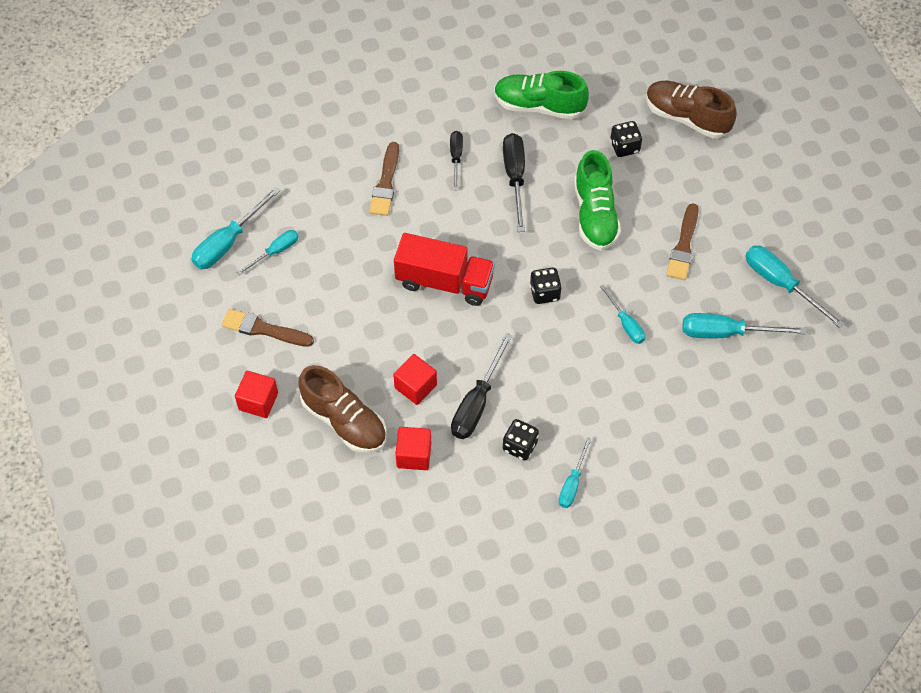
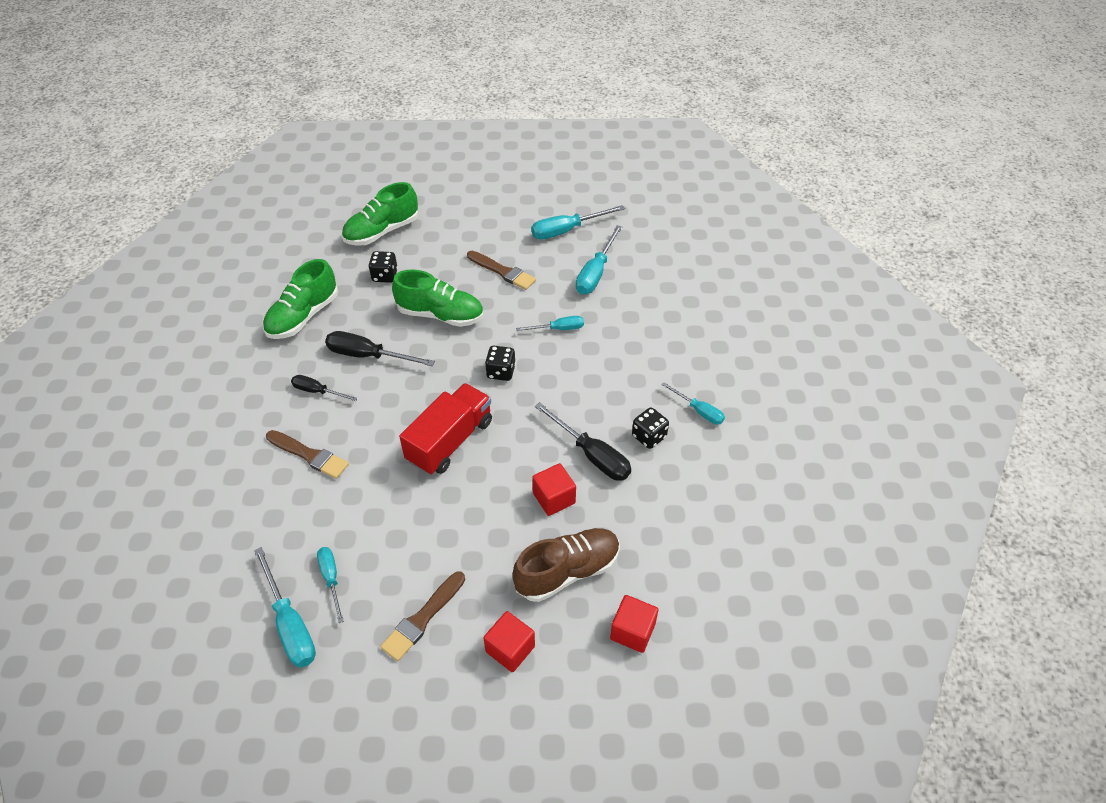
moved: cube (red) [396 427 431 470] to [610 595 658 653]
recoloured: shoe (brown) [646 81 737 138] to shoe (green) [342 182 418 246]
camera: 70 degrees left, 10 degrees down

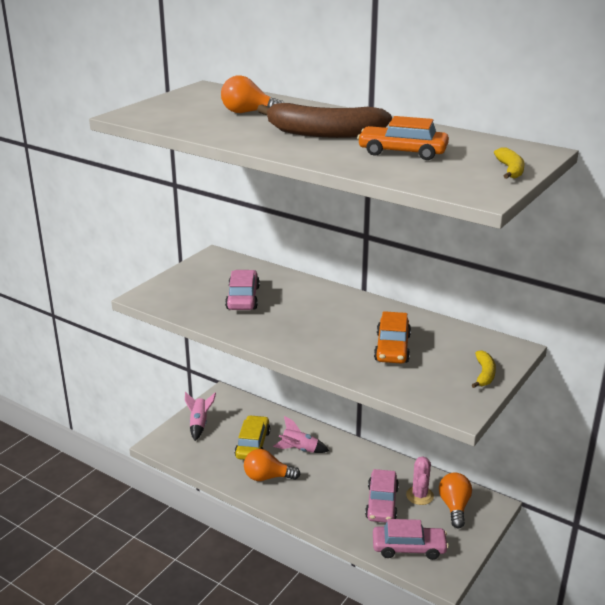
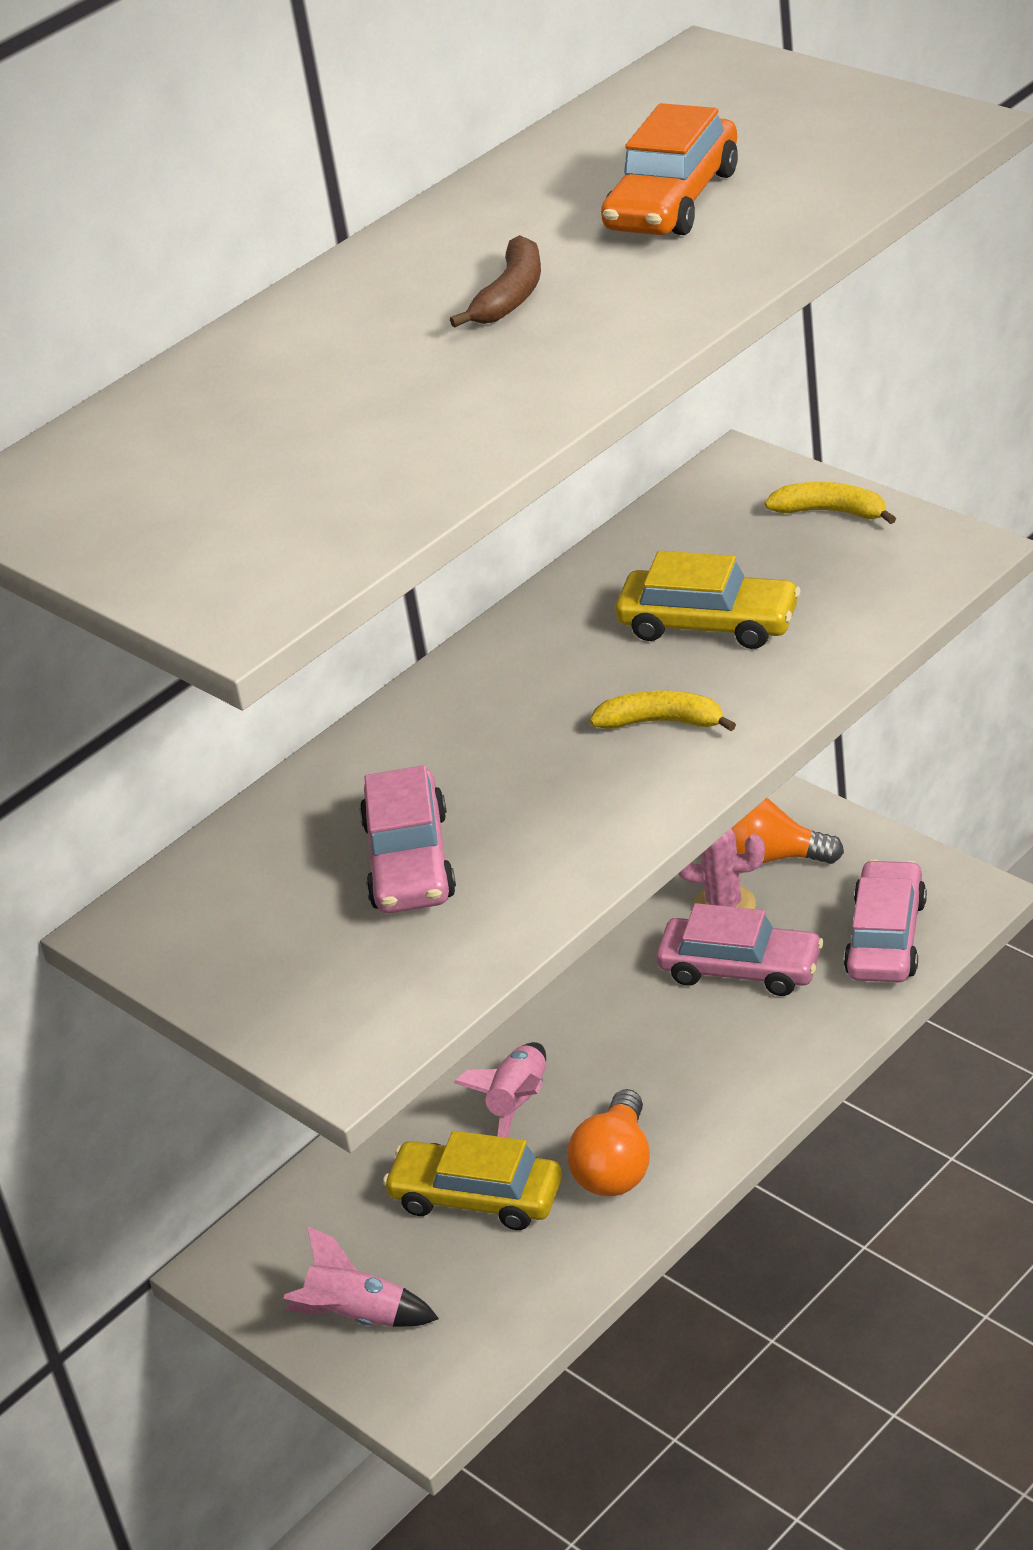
removed: light bulb (orange) [221 75 284 113]
moved: banana (yellow) [494 147 525 179] to [589 690 736 731]
recoloured: car (orange) [374 311 411 364] to car (yellow) [615 551 801 649]
turned: car (pink) [225 270 260 310] = [360 765 456 913] 105 degrees counterclockwise
resized: banana (brown) [257 103 392 138] = [450 235 541 328] x0.47
camera: 75 degrees left, 10 degrees up

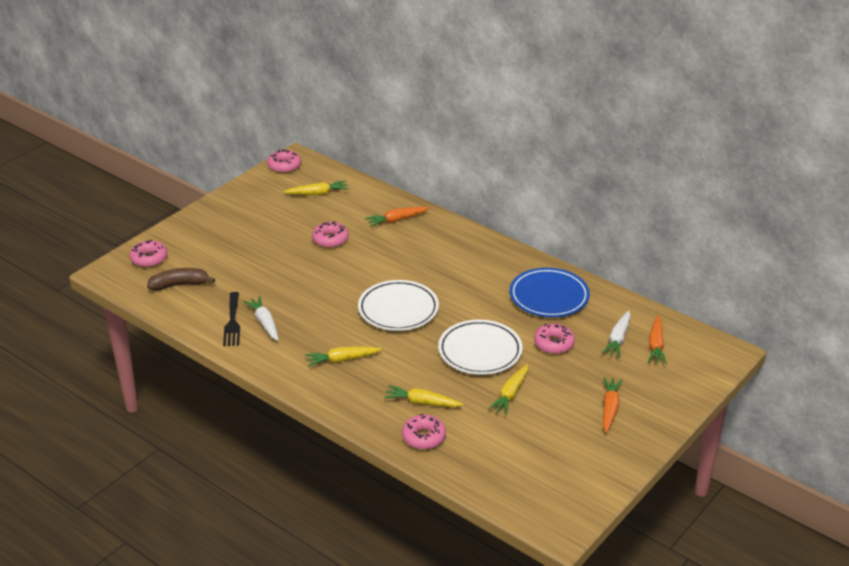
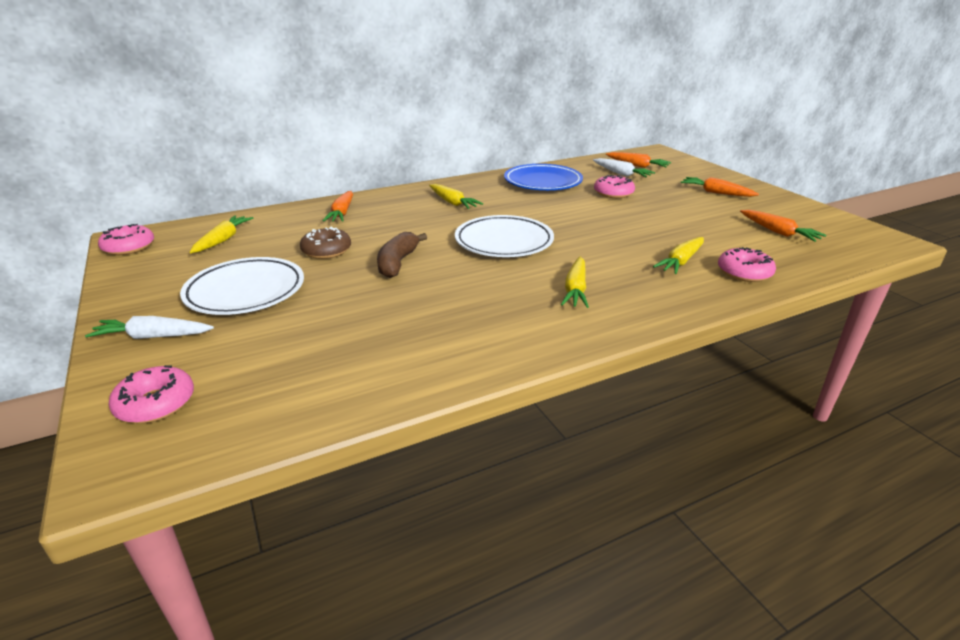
removed: fork (black) [223 292 240 346]
added: carrot (orange) [740 210 827 242]
moved: banana (brown) [147 268 215 291] to [377 232 427 278]; carrot (white) [243 296 278 341] to [85 316 214 339]; plate (white) [438 320 523 375] to [180 257 304 315]; carrot (yellow) [488 364 528 415] to [429 184 483 209]
recoloured: donut (pink) [312 221 349 248] to donut (brown) [300 227 351 259]
camera: 65 degrees left, 5 degrees down

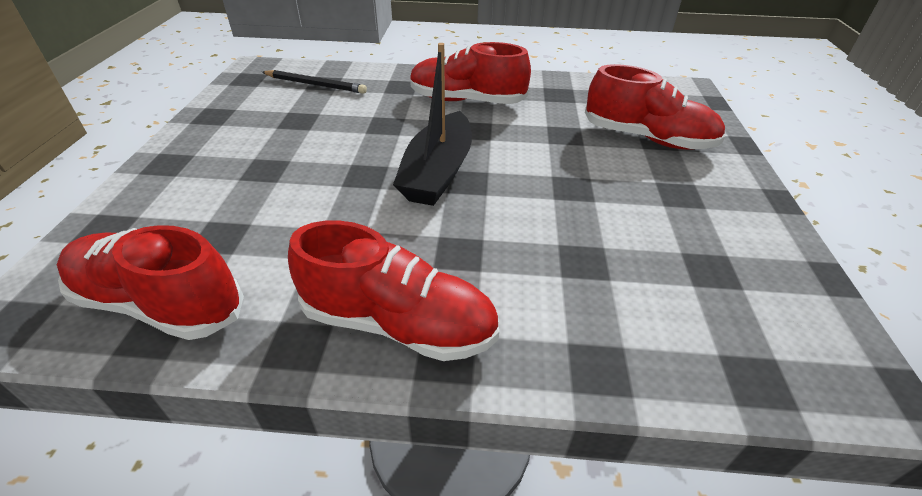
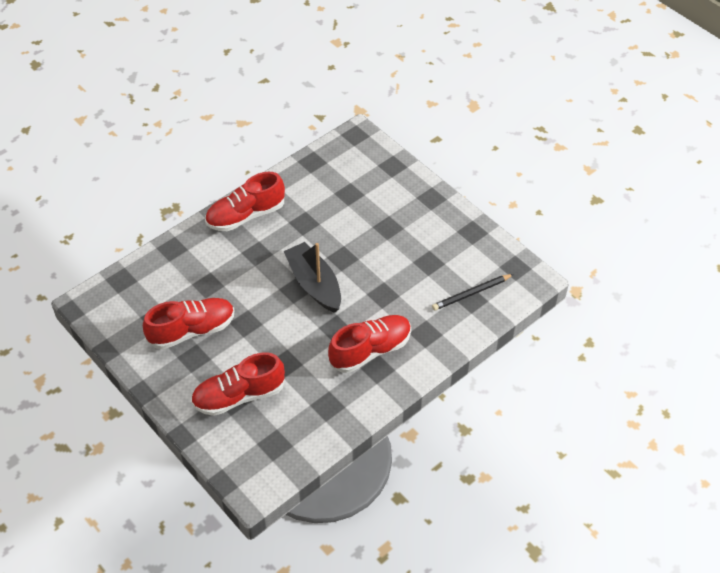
moved: shoe (red) [57 225 244 340] to [143 298 234 349]
camera: 135 degrees right, 10 degrees up

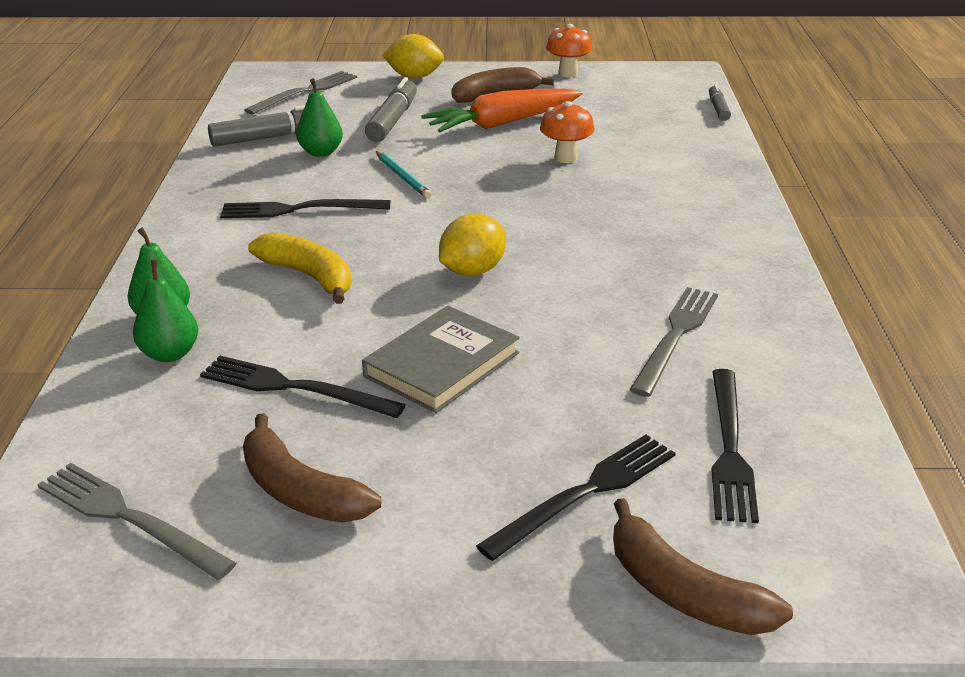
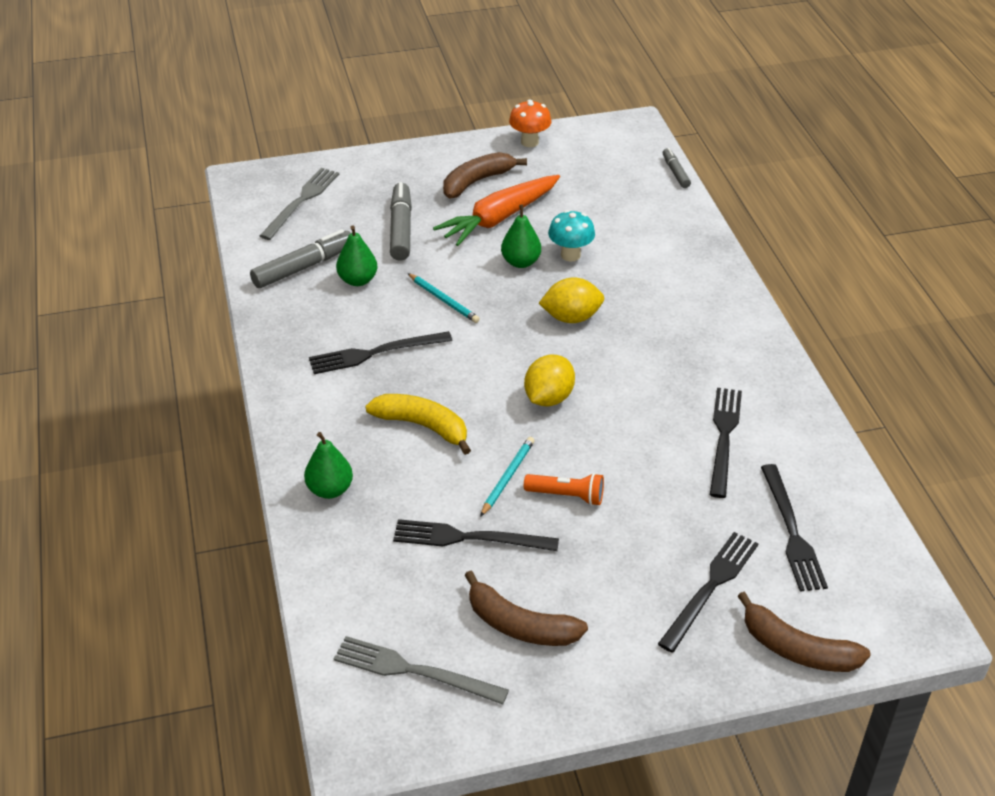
added: pencil (turquoise) [480 437 535 517]
moved: lemon (yellow) [382 34 444 79] to [539 277 604 323]; pear (green) [133 260 198 362] to [501 205 541 268]
replaced: book (grey) [362 306 520 413] to flashlight (orange) [524 473 604 506]
recoloured: mushroom (orange) [540 101 594 163] to mushroom (turquoise) [548 210 595 262]; fork (grey) [630 287 718 397] to fork (black) [710 388 742 498]
camera: 15 degrees left, 10 degrees up

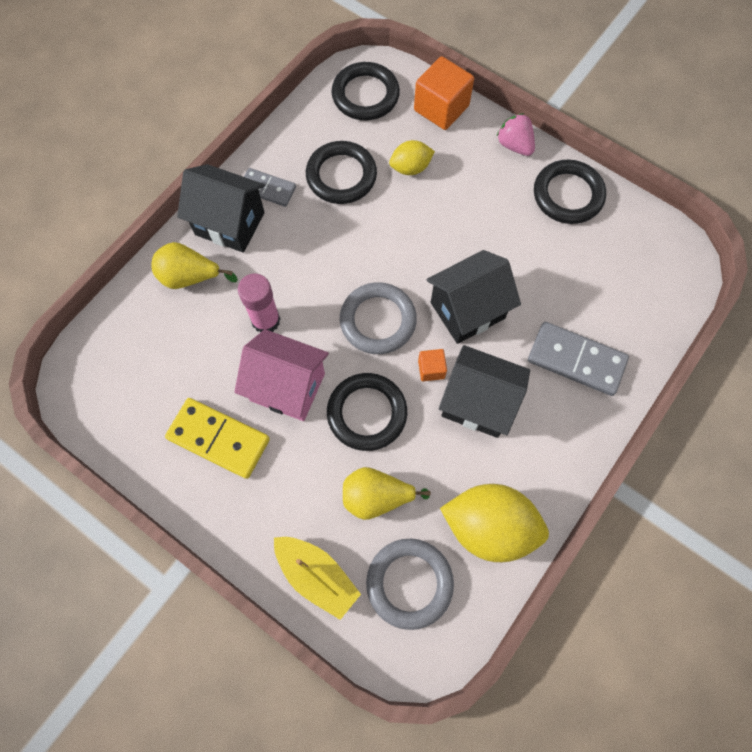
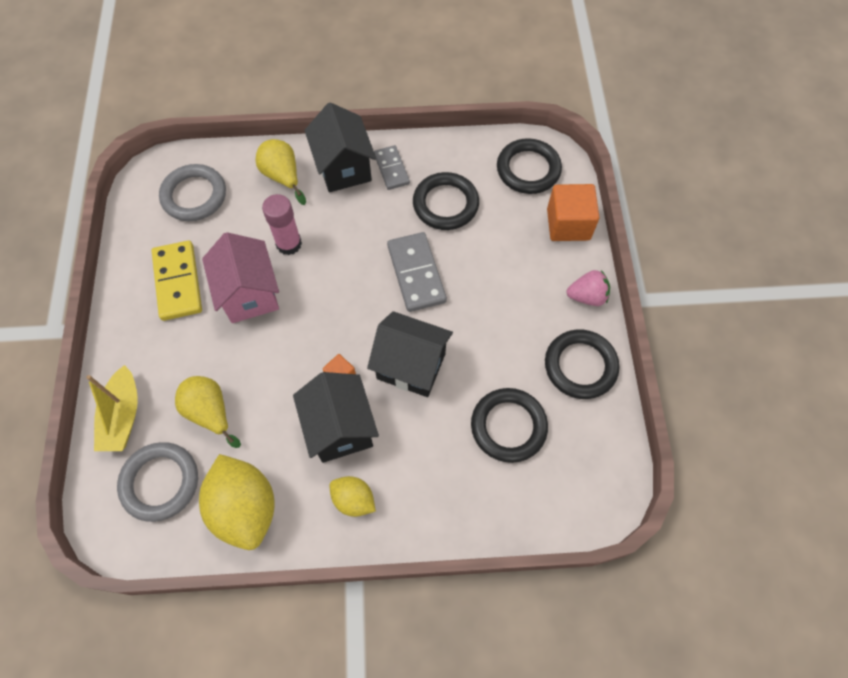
moved: lemon (yellow) [389 140 435 175] to [329 476 376 517]; ring (grey) [340 282 417 354] to [159 164 226 221]; domino (grey) [528 322 629 396] to [387 232 447 312]; ring (black) [327 373 407 451] to [471 388 548 463]
turned: strawberry (pink) [497 113 535 156] = [566 270 610 306] 75 degrees clockwise
camera: 50 degrees right, 5 degrees down

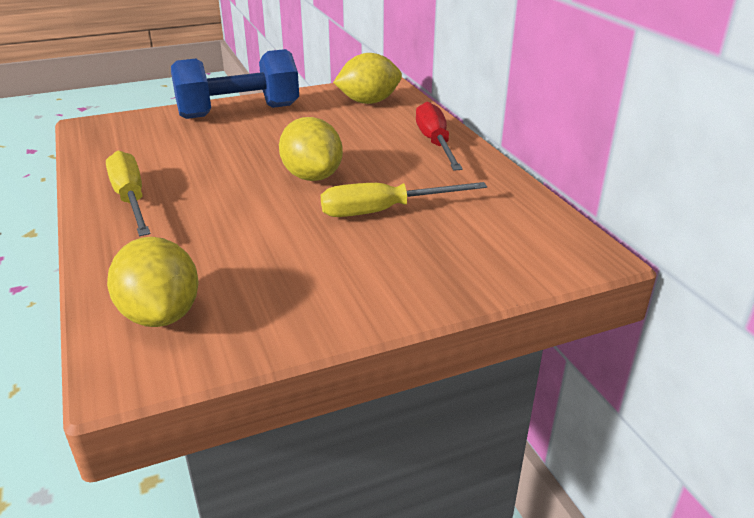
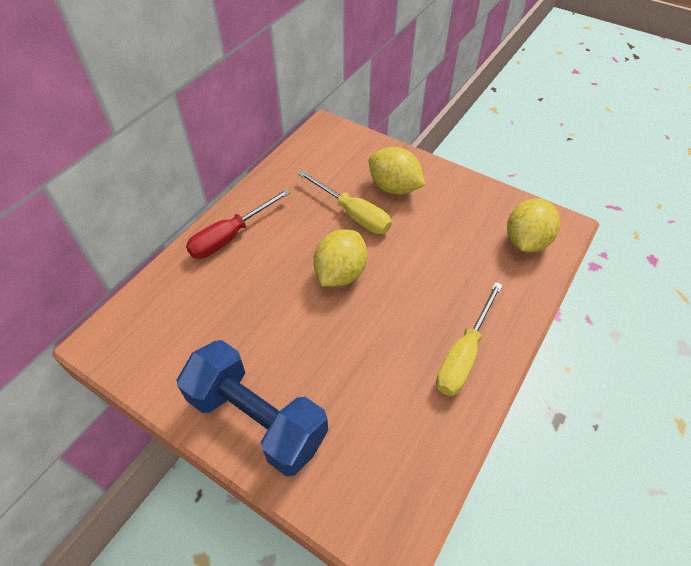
moved: lemon (yellow) [333 53 402 104] to [369 147 425 195]
camera: 125 degrees left, 20 degrees up

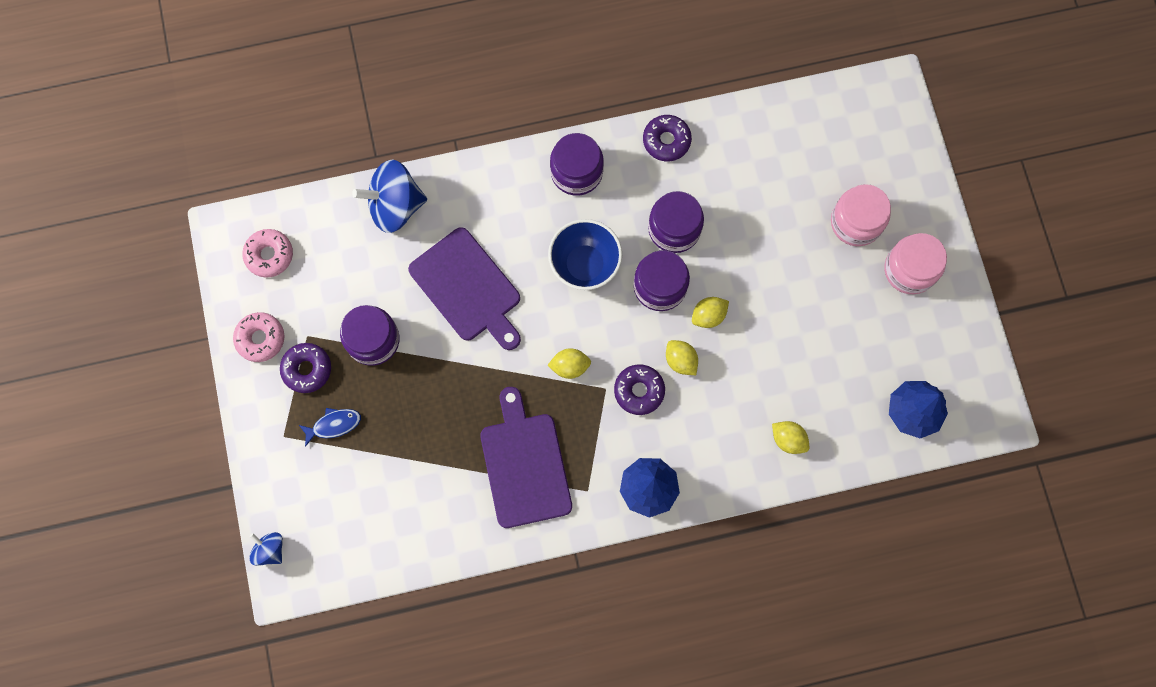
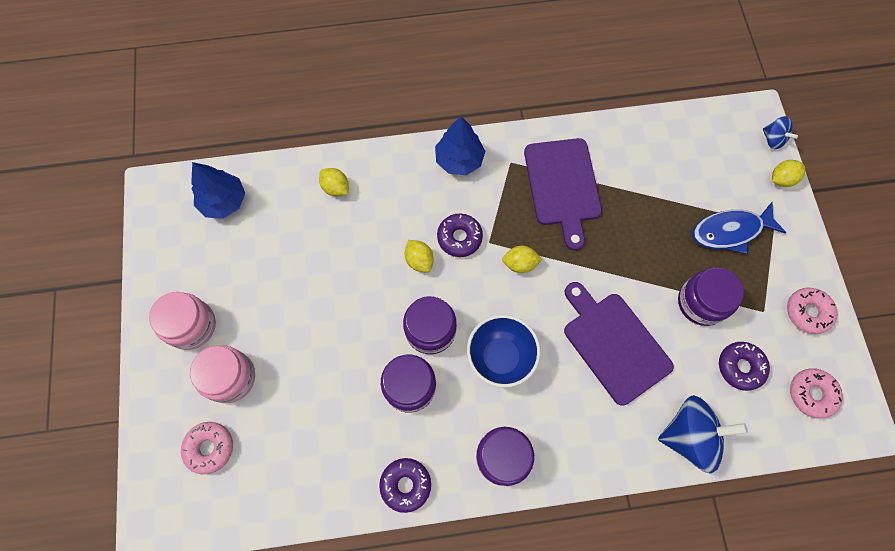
added: donut (pink) [181 422 233 474]
moved: lemon (yellow) [692 297 729 328] to [772 160 805 187]; donut (purple) [280 343 331 393] to [719 342 770 391]
resized: fish (blue) [299 408 361 447] = [692 202 786 254] x1.70
camera: 175 degrees left, 5 degrees down

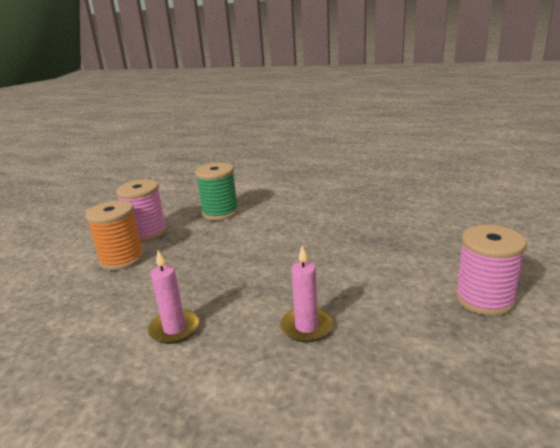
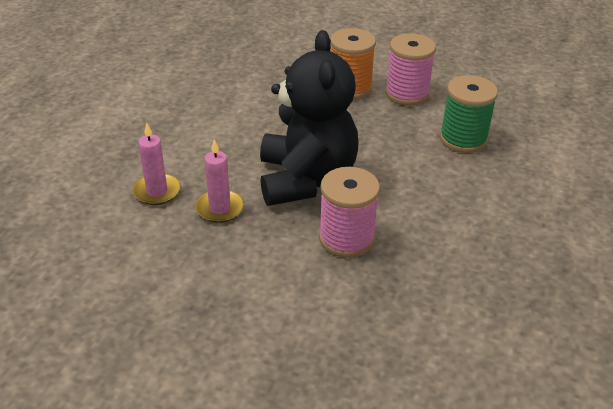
added: teddy bear (black) [260 30 358 206]
moved: spool (pink) [455 225 527 316] to [319 167 380 258]; candle (pink) [148 251 200 344] to [133 122 181 205]
camera: 85 degrees right, 15 degrees up

